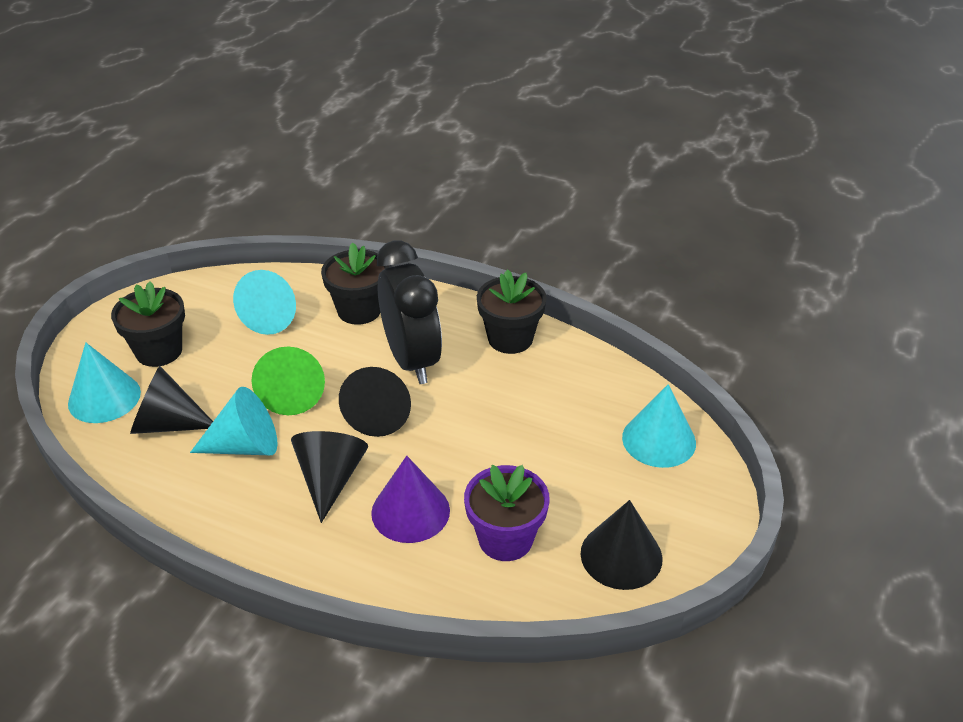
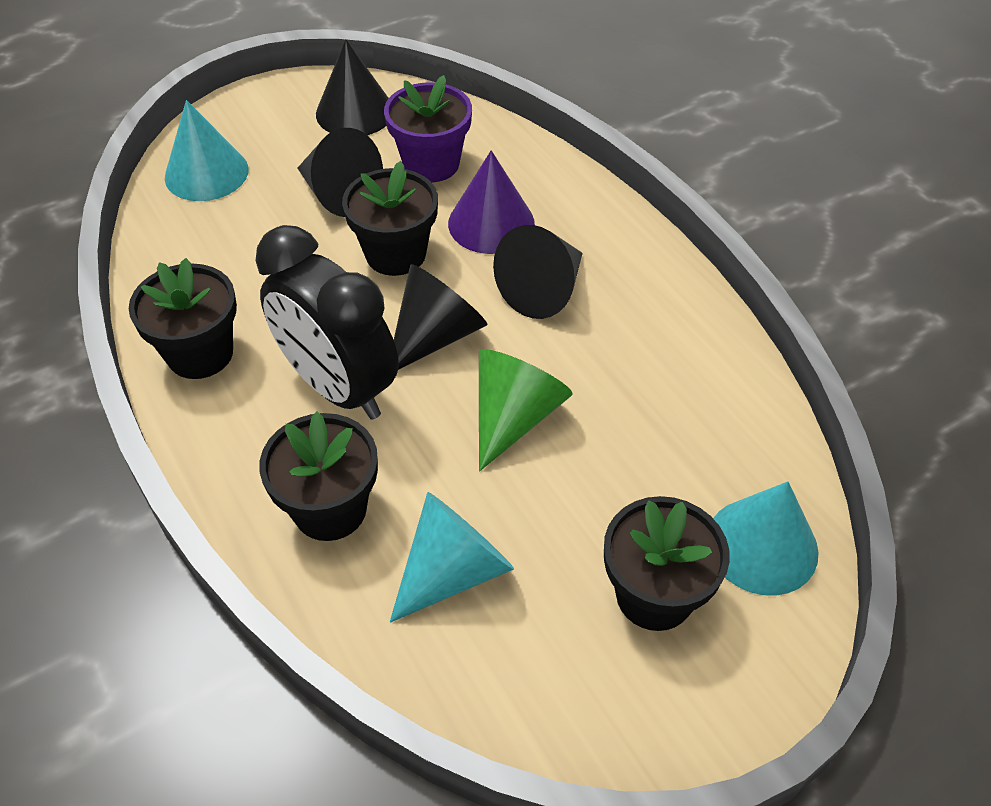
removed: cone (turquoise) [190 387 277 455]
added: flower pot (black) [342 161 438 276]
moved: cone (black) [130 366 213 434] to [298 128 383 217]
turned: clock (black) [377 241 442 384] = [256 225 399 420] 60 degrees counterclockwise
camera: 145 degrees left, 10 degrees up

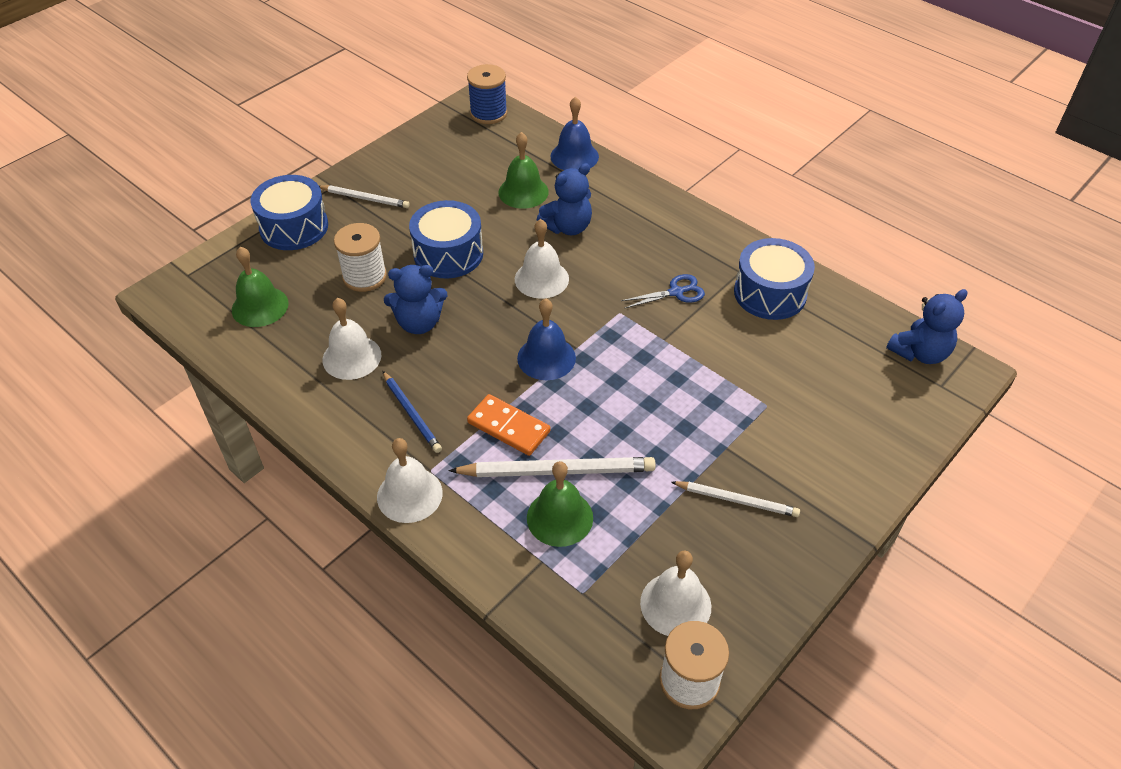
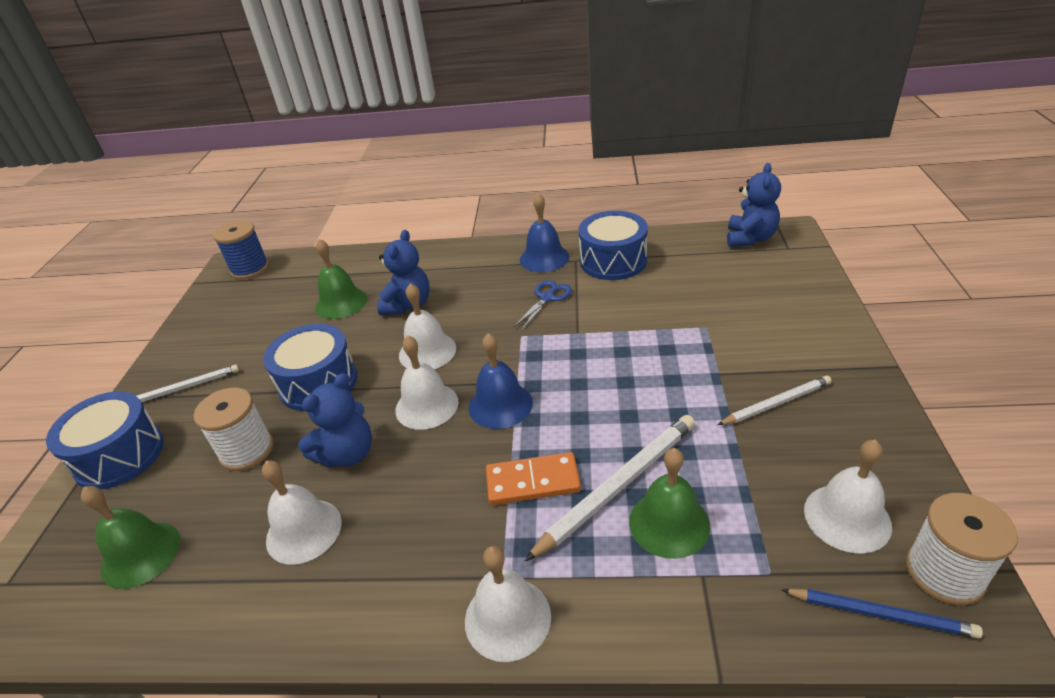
added: bell (white) [395 335 459 430]
moved: bell (blue) [551 96 599 170] to [520 193 569 272]; pencil (blue) [382 371 442 453] to [782 589 983 639]
camera: 35 degrees left, 10 degrees down

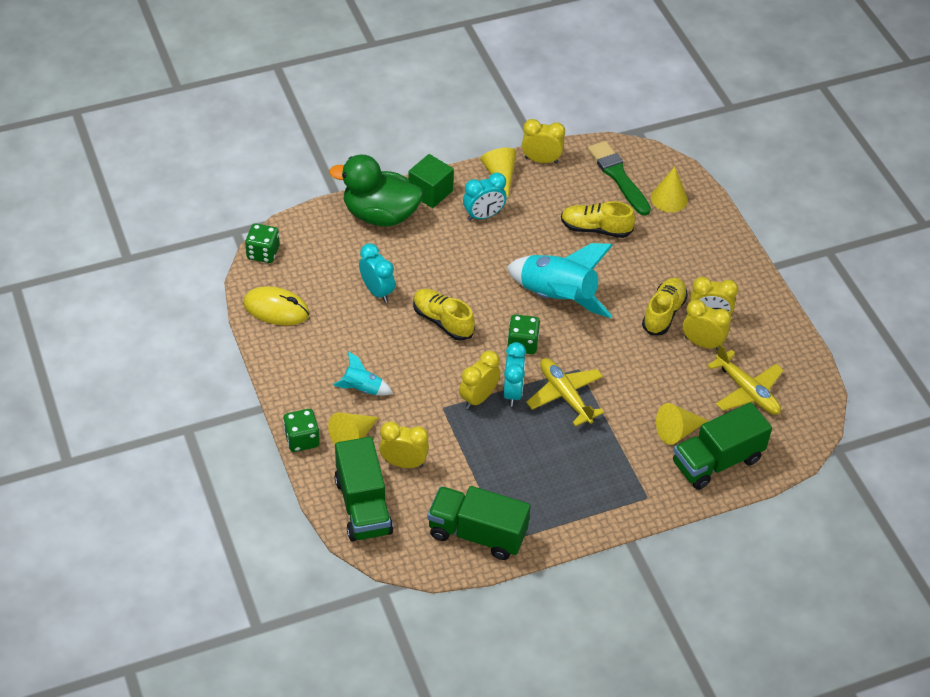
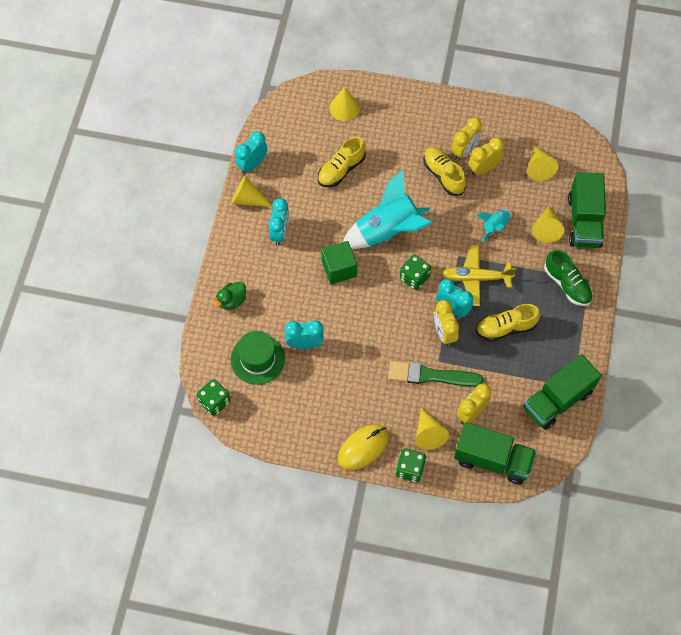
added: shoe (green) [544 250 593 306]; hat (green) [231 331 285 385]
moved: brush (green) [588 141 651 216] to [388 361 484 387]; cube (green) [408 154 454 208] to [321 241 357 284]; mouse (yellow) [243 286 310 326] to [338 424 389 470]; shoe (yellow) [413 289 475 341] to [476 304 540 341]; rocket (turquoise) [333 352 393 396] to [476 209 512 242]
replaced: plane (yellow) [707 344 783 415] to cone (yellow) [527 146 558 181]
recoloured: clock (yellow) [522 119 565 163] to clock (turquoise) [235 131 268 174]
resized: duck (green) [329 155 423 226] = [214 282 246 310] x0.47
camera: 55 degrees left, 15 degrees up

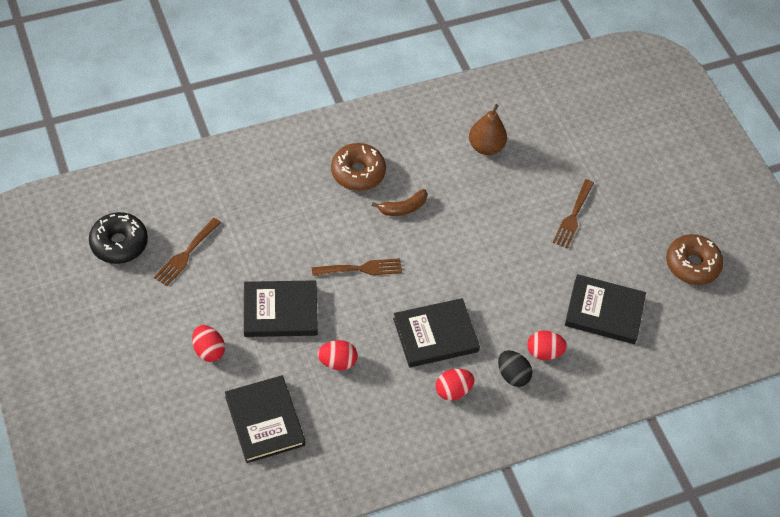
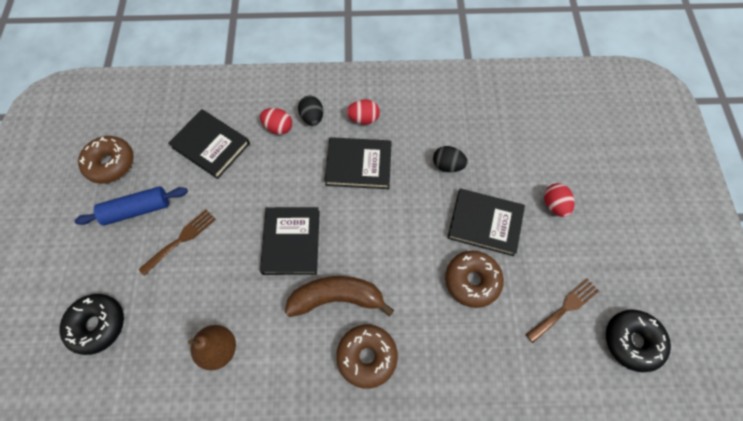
removed: fork (brown) [312 258 402 276]
added: rolling pin (blue) [75 186 188 225]; donut (brown) [445 251 504 308]; donut (black) [60 294 124 355]
moved: book (black) [225 375 305 463] to [260 207 320 275]
recoloured: egg (red) [317 340 357 370] to egg (black) [433 146 468 172]
resized: banana (brown) [372 189 427 216] = [285 276 394 317] x1.75
camera: 155 degrees left, 10 degrees up

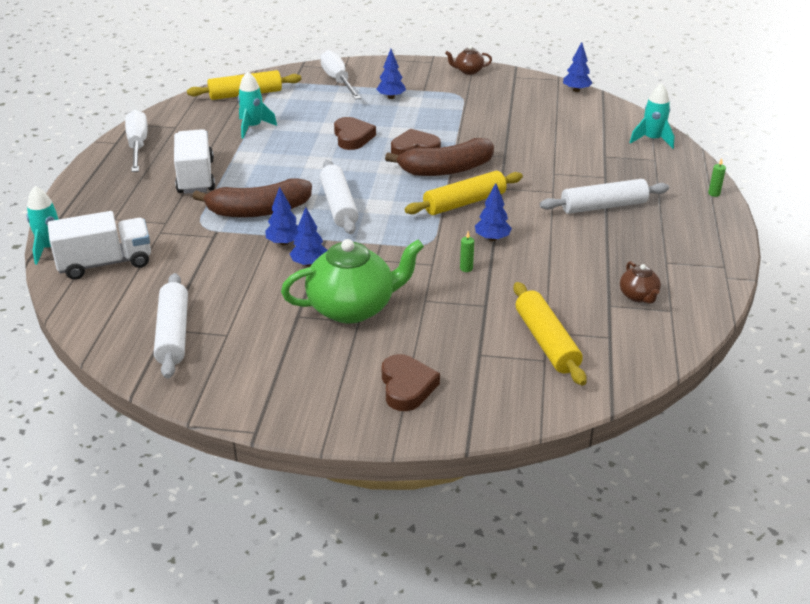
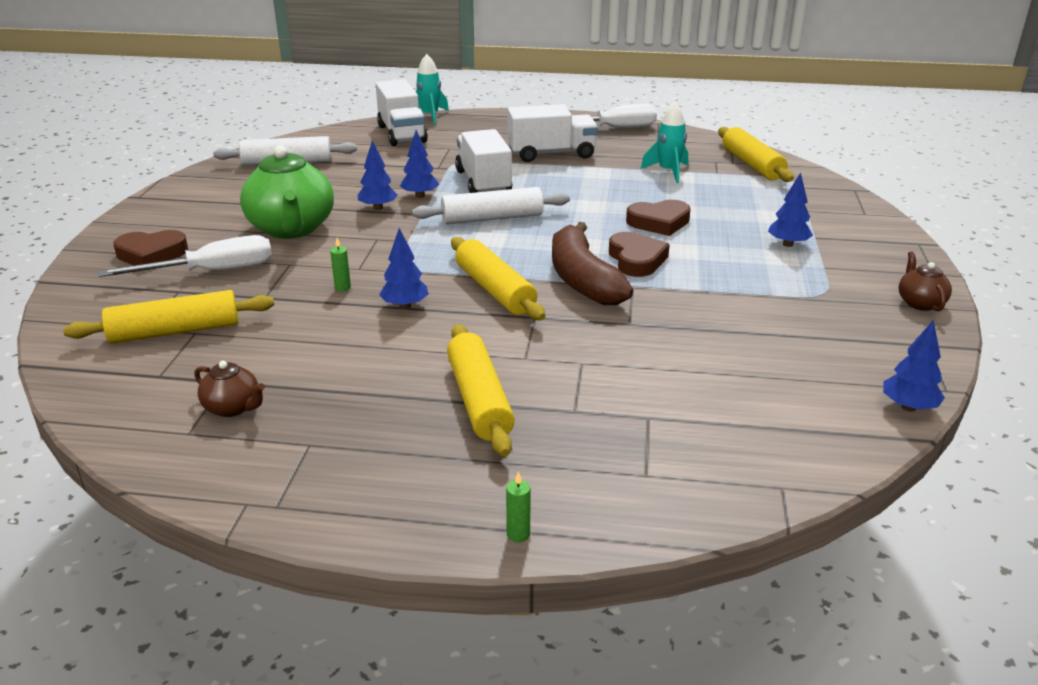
removed: rocket (turquoise) [630 83 674 149]
moved: screwdriver (white) [320 50 361 100] to [99 235 272 277]
replaced: banana (brown) [192 178 312 218] to truck (white) [455 129 512 193]
recoloured: rolling pin (white) [540 179 669 214] to rolling pin (yellow) [447 324 515 457]
turned: teapot (brown) [620 261 661 304] = [194 361 265 417] 135 degrees counterclockwise
camera: 90 degrees right, 5 degrees down

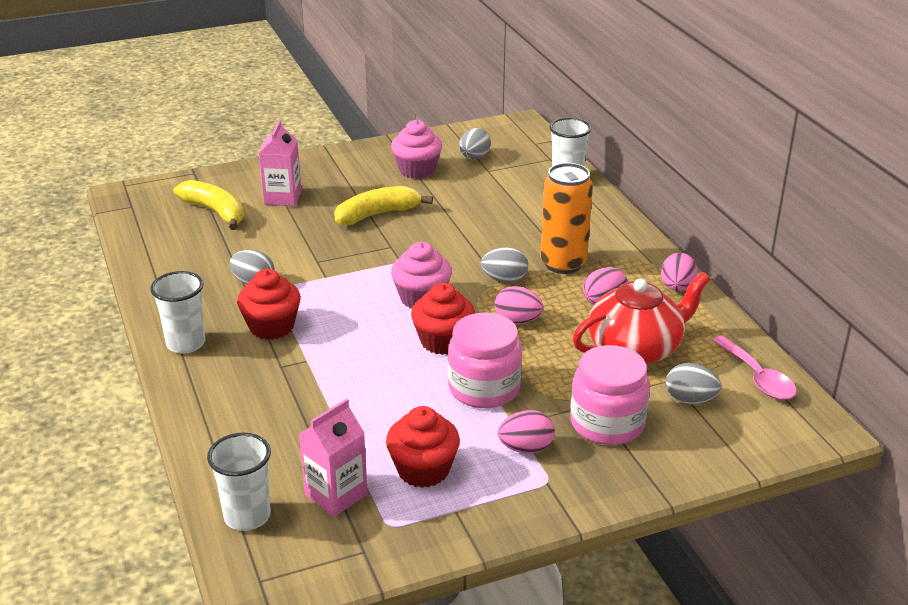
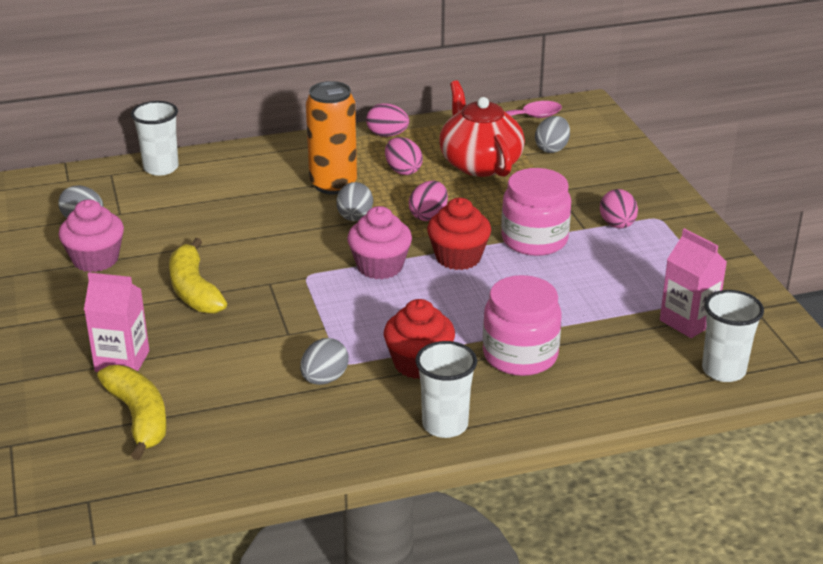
removed: cupcake (red) [386 406 460 488]
moved: jar (pink) [570 345 650 445] to [483 275 562 376]
turned: banana (yellow) [173 180 244 230] = [97 365 167 460] 105 degrees clockwise
camera: 85 degrees left, 0 degrees up

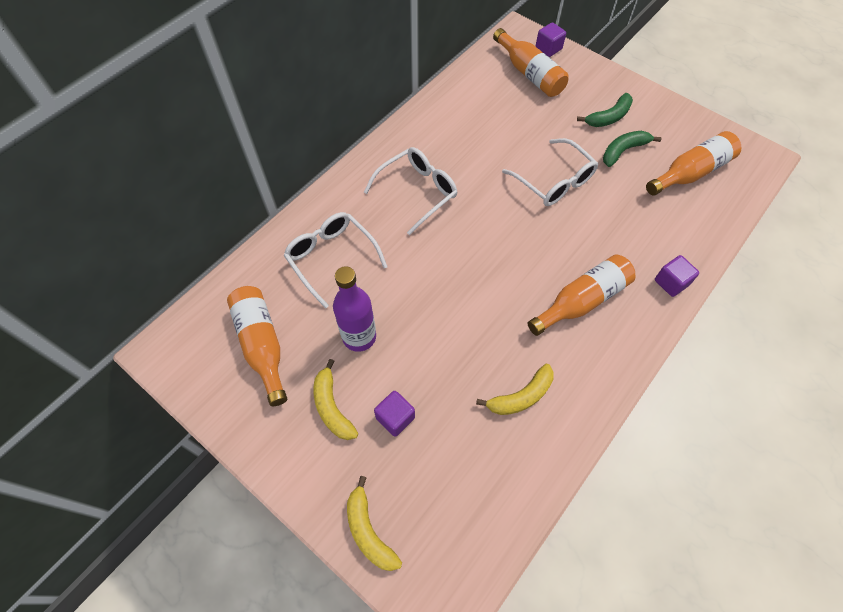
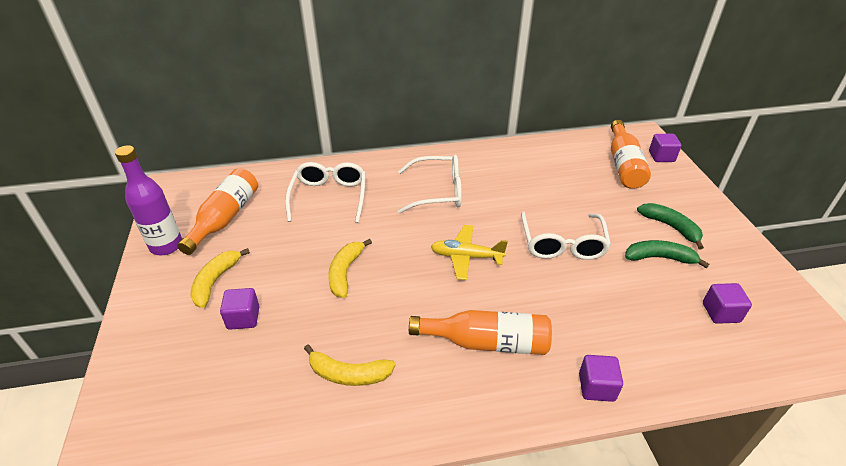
added: plane (yellow) [431 225 508 280]
moved: bottle (purple) [333 266 376 352] to [115 145 182 255]; banana (yellow) [347 476 402 571] to [328 239 372 298]
replaced: bottle (orange) [646 131 741 196] to cube (purple) [703 283 752 324]
turned: banana (green) [577 93 633 127] = [637 203 704 250] 135 degrees counterclockwise
camera: 40 degrees right, 20 degrees down

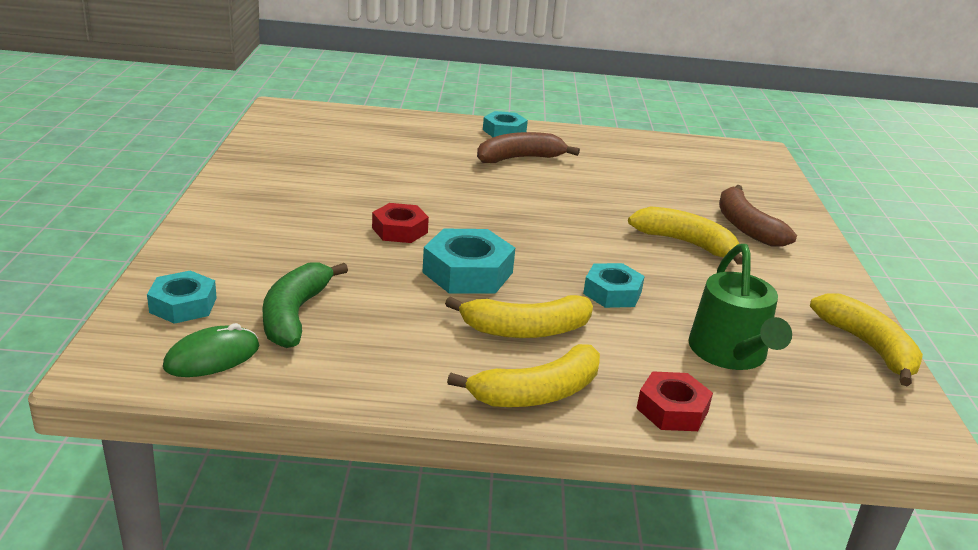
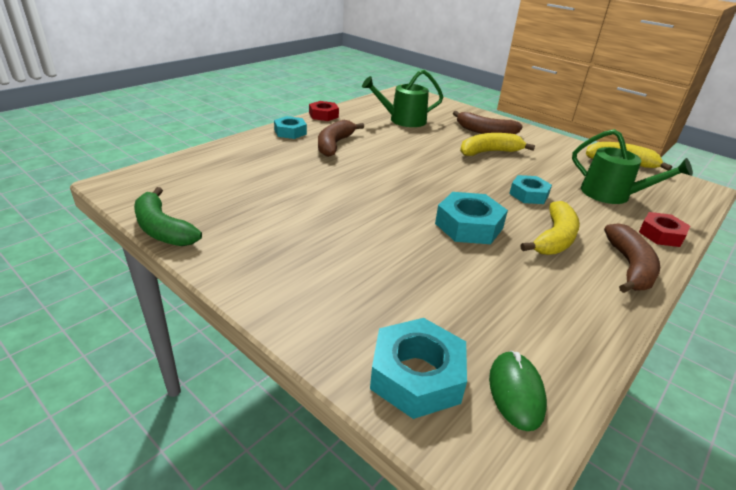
added: watering can (green) [362 70 443 127]
moved: nut (red) [372 203 429 243] to [309 101 339 121]; banana (green) [262 262 348 348] to [134 187 202 246]
recoloured: banana (yellow) [447 344 600 407] to banana (brown) [604 223 660 293]
resized: nut (turquoise) [147 271 217 324] = [370 318 467 419] x1.52
camera: 50 degrees left, 5 degrees up

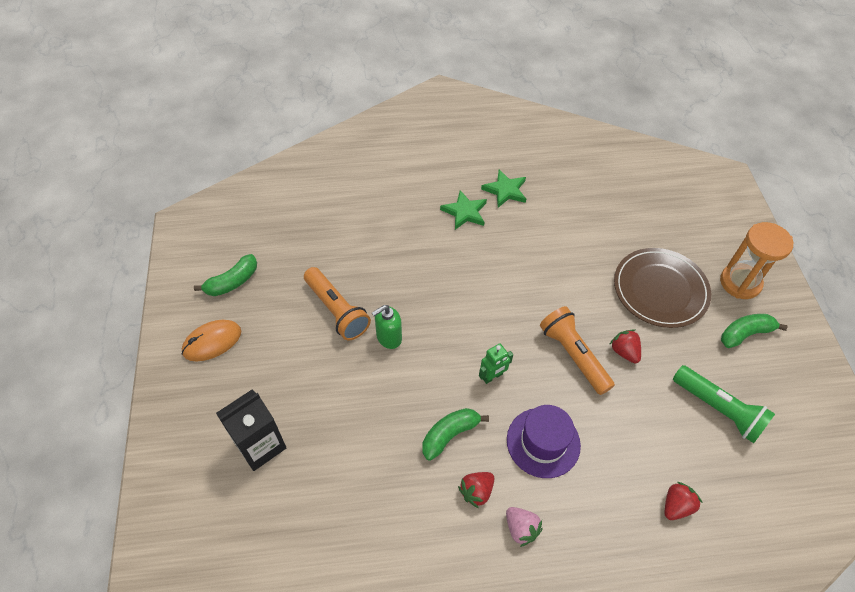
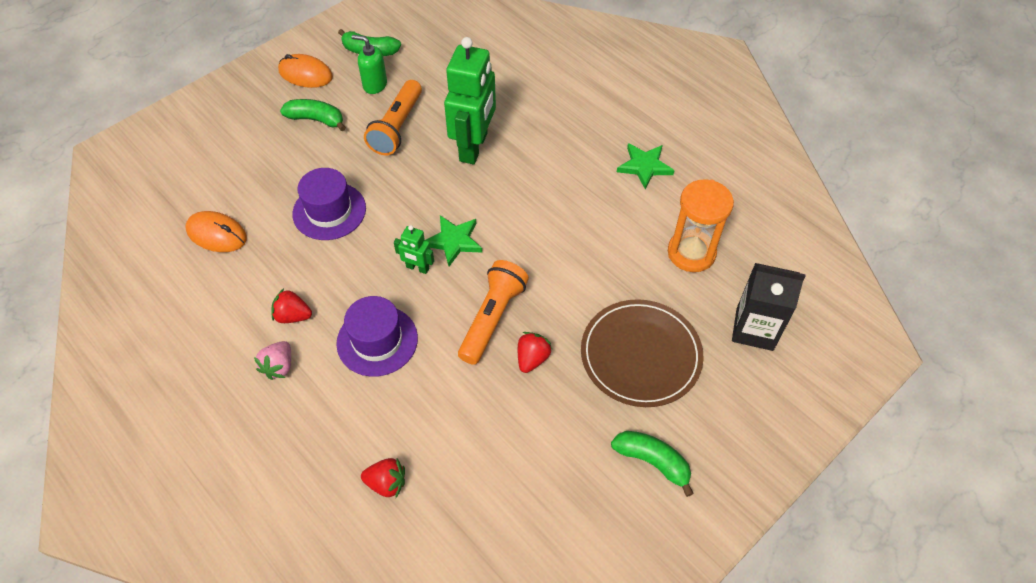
removed: flashlight (green) [673 365 775 443]
added: robot (green) [444 37 496 164]; hat (purple) [292 168 366 240]; mouse (orange) [186 211 247 252]
moved: star (green) [440 190 487 230] to [426 216 482 266]; hourglass (orange) [720 222 793 299] to [668 179 734 272]; soap dispenser (green) [372 305 402 349] to [352 35 387 94]; carton (black) [216 389 286 471] to [732 263 806 351]; banana (green) [422 408 489 461] to [280 99 346 131]
camera: 55 degrees right, 0 degrees up

